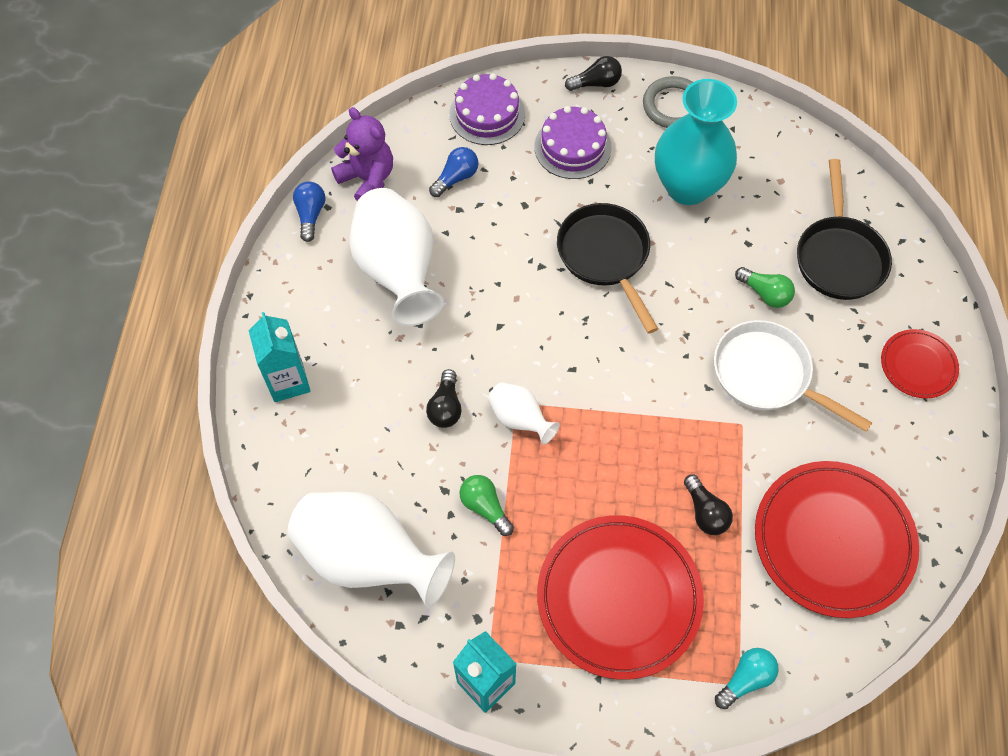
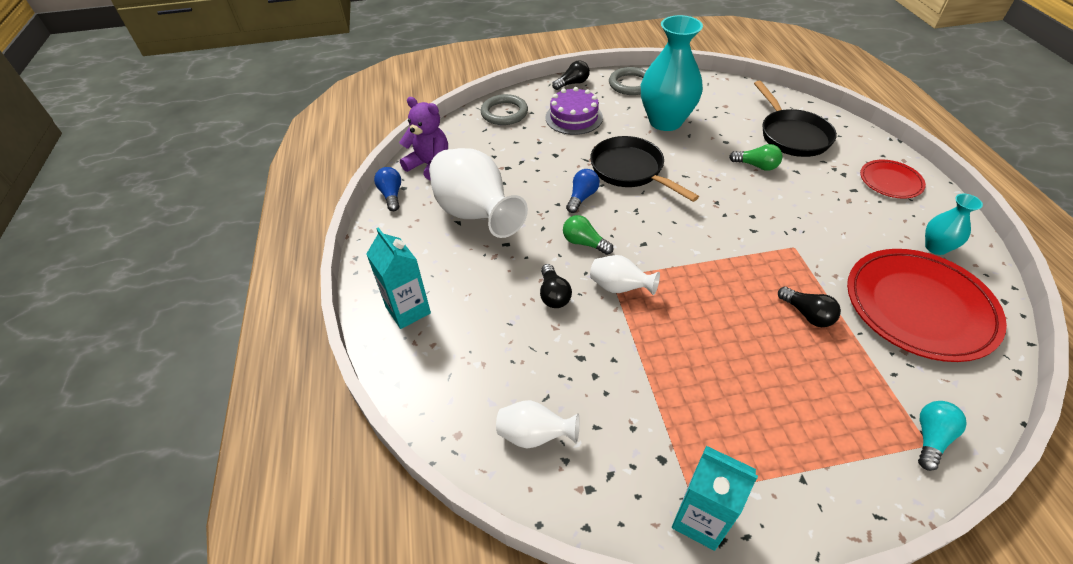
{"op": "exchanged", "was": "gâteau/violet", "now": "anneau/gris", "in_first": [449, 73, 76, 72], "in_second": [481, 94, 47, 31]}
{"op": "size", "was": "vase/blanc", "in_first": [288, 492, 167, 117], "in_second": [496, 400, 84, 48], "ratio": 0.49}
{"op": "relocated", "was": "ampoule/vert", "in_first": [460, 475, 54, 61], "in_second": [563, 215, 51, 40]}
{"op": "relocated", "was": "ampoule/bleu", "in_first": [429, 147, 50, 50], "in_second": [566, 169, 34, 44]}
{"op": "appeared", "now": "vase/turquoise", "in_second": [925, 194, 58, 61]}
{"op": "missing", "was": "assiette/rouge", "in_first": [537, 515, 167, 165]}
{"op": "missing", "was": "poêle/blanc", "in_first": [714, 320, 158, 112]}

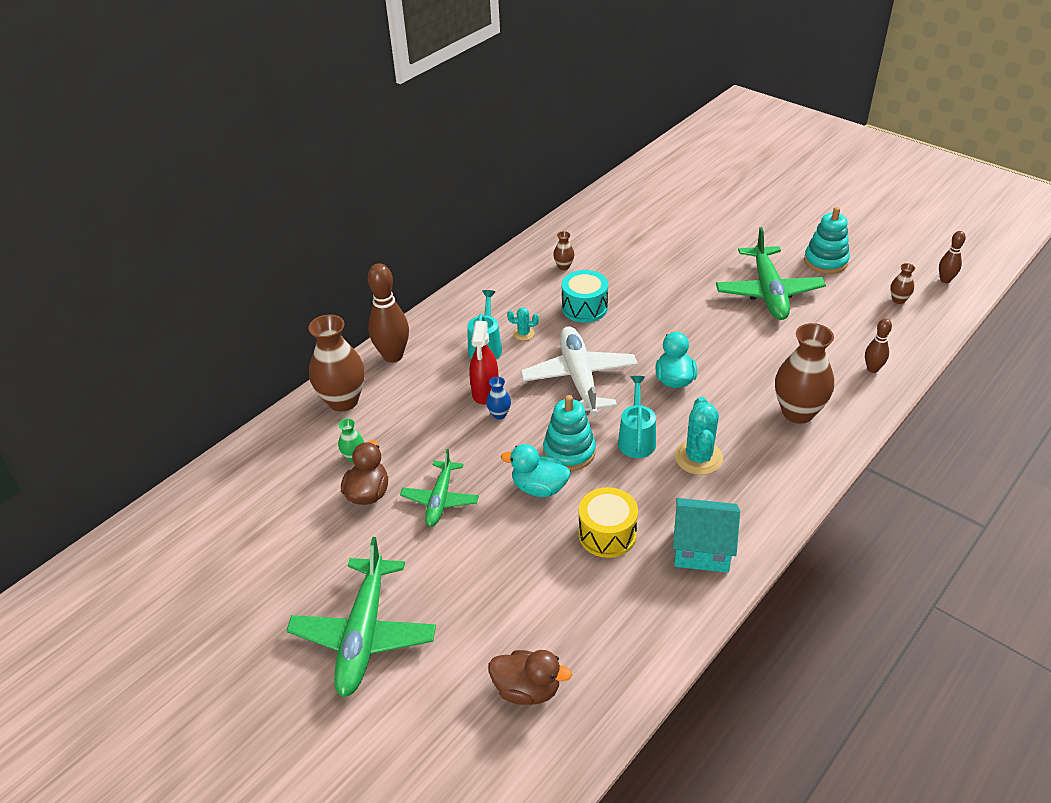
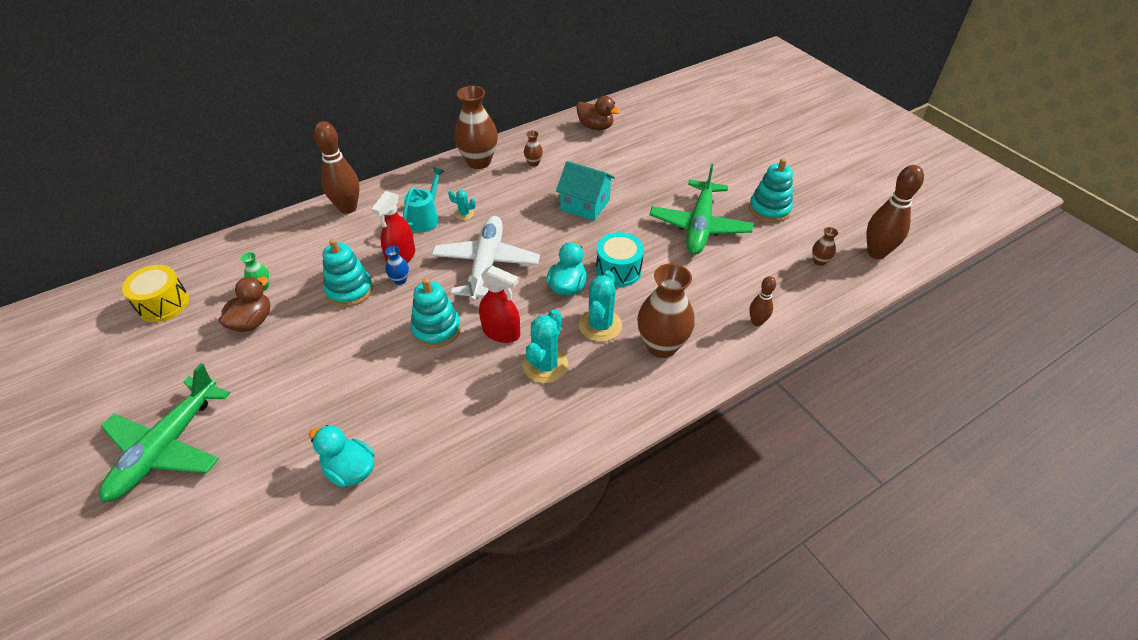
{"op": "relocated", "was": "tambour/jaune", "in_first": [579, 487, 59, 71], "in_second": [122, 265, 67, 57]}
{"op": "relocated", "was": "canard/turquoise", "in_first": [501, 444, 70, 53], "in_second": [309, 425, 66, 63]}
{"op": "appeared", "now": "jouet à empiler/turquoise", "in_second": [322, 239, 51, 68]}
{"op": "relocated", "was": "vase/marron", "in_first": [308, 314, 57, 98], "in_second": [454, 86, 44, 83]}
{"op": "exchanged", "was": "arrosoir/turquoise", "now": "vaporisateur/rouge", "in_first": [618, 376, 38, 82], "in_second": [479, 266, 41, 77]}
{"op": "relocated", "was": "maison/turquoise", "in_first": [673, 498, 67, 75], "in_second": [556, 161, 59, 60]}
{"op": "relocated", "was": "canard/marron", "in_first": [488, 650, 84, 55], "in_second": [577, 96, 43, 34]}
{"op": "appeared", "now": "cactus/turquoise", "in_second": [579, 270, 43, 72]}
{"op": "relocated", "was": "tambour/turquoise", "in_first": [562, 270, 46, 53], "in_second": [596, 232, 48, 55]}
{"op": "size", "was": "quille/marron", "in_first": [939, 231, 27, 52], "in_second": [867, 165, 57, 94], "ratio": 1.82}
{"op": "missing", "was": "avion/vert", "in_first": [400, 449, 79, 78]}

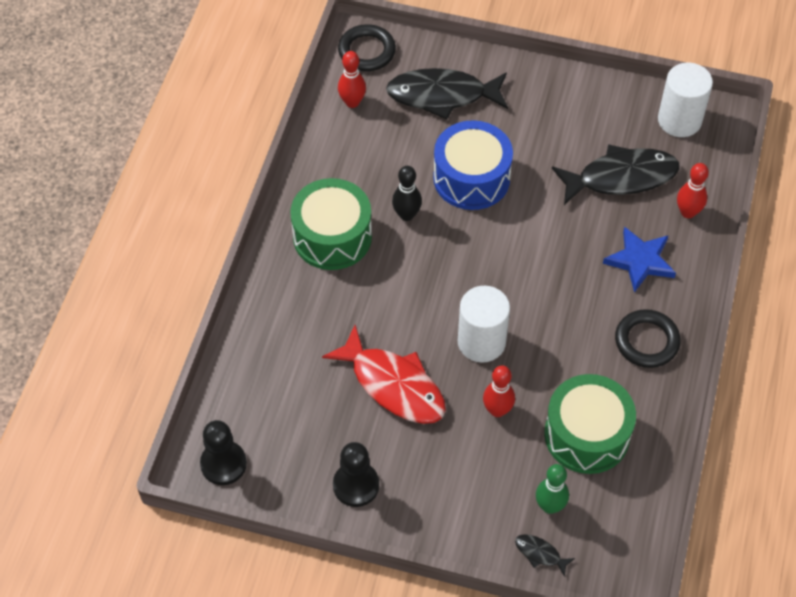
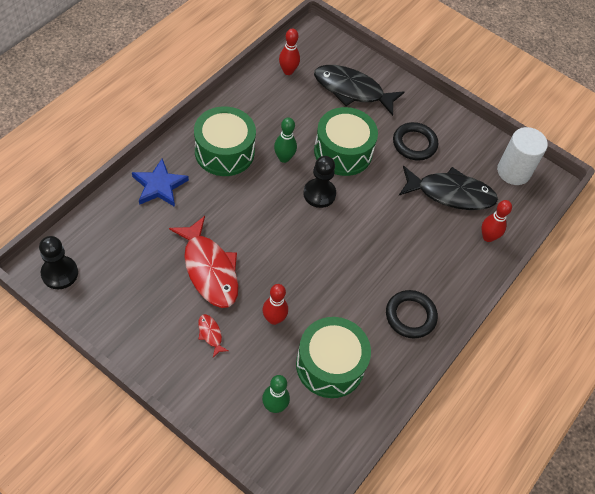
{"op": "relocated", "was": "étoile/bleu", "in_first": [603, 227, 73, 66], "in_second": [132, 158, 57, 49]}
{"op": "appeared", "now": "poisson/rouge", "in_second": [198, 314, 31, 43]}
{"op": "colour", "was": "quille/noir", "now": "quille/vert", "in_first": [392, 166, 30, 55], "in_second": [274, 117, 23, 46]}
{"op": "relocated", "was": "pion/noir", "in_first": [333, 442, 46, 65], "in_second": [303, 156, 33, 52]}
{"op": "colour", "was": "tambour/bleu", "now": "tambour/vert", "in_first": [433, 120, 80, 90], "in_second": [314, 107, 64, 69]}
{"op": "relocated", "was": "anneau/noir", "in_first": [338, 24, 58, 47], "in_second": [393, 122, 45, 39]}
{"op": "missing", "was": "cylindre/blanc", "in_first": [458, 286, 52, 77]}
{"op": "missing", "was": "poisson/noir", "in_first": [515, 534, 60, 43]}

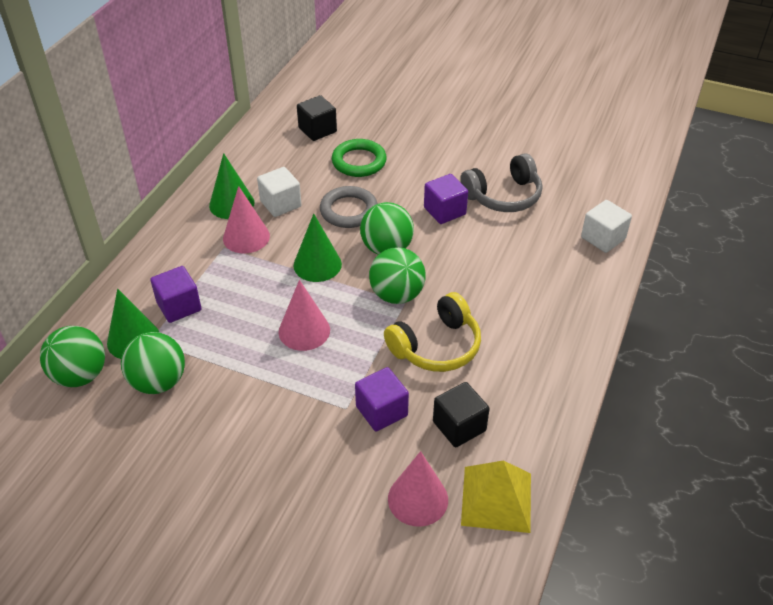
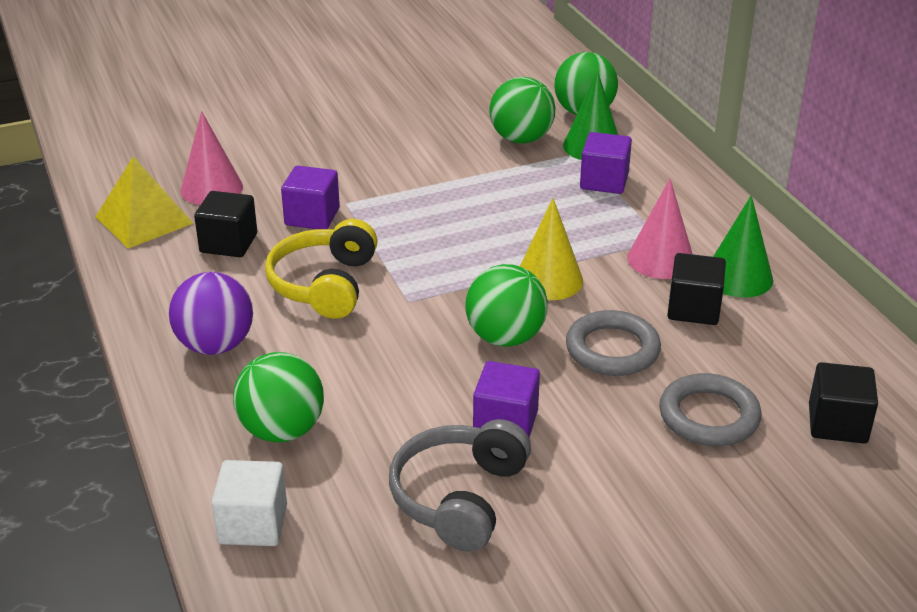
{"op": "appeared", "now": "balle/violet", "in_second": [169, 272, 84, 83]}
{"op": "relocated", "was": "balle/vert", "in_first": [369, 247, 57, 57], "in_second": [233, 352, 91, 90]}
{"op": "colour", "was": "cône/vert", "now": "cône/jaune", "in_first": [294, 214, 48, 68], "in_second": [520, 198, 63, 102]}
{"op": "colour", "was": "anneau/vert", "now": "anneau/gris", "in_first": [332, 139, 55, 38], "in_second": [659, 373, 103, 73]}
{"op": "colour", "was": "cube/blanc", "now": "cube/noir", "in_first": [257, 167, 45, 50], "in_second": [667, 253, 59, 72]}
{"op": "missing", "was": "cône/rose", "in_first": [279, 280, 51, 71]}

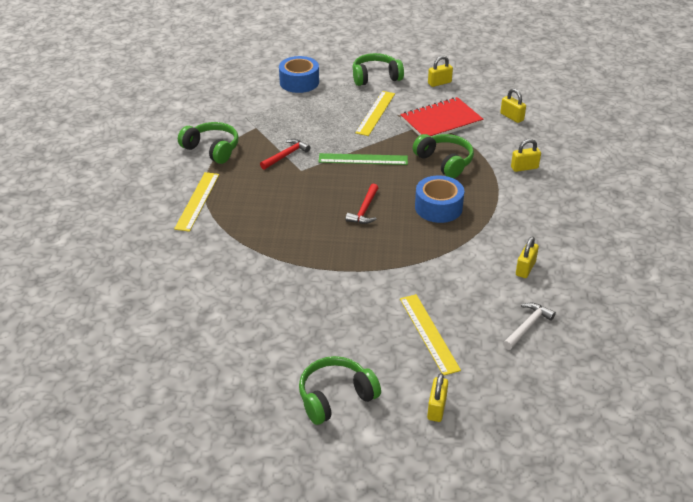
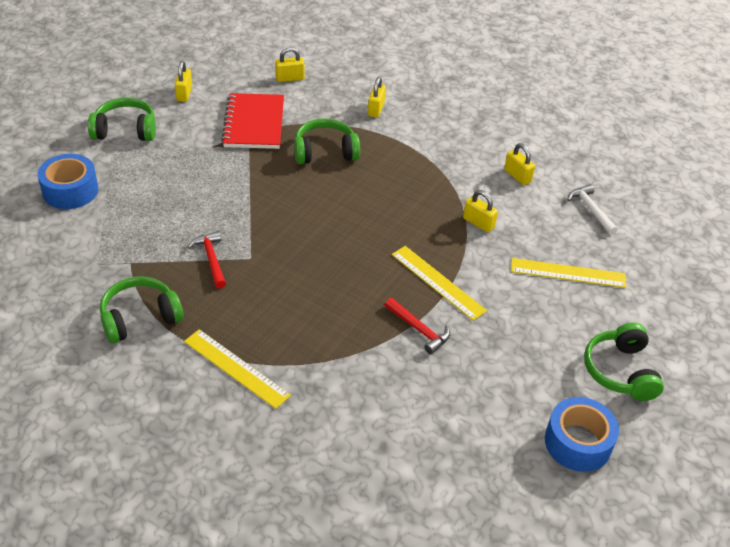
{"op": "spun", "was": "casque audio/vert", "in_first": [352, 53, 52, 33], "in_second": [88, 97, 68, 44], "clockwise": 75}
{"op": "relocated", "was": "marteau/rouge", "in_first": [346, 184, 32, 40], "in_second": [385, 298, 65, 56]}
{"op": "relocated", "was": "règle/jaune", "in_first": [355, 91, 40, 45], "in_second": [392, 246, 95, 75]}
{"op": "relocated", "was": "cadenas/jaune", "in_first": [427, 373, 21, 49], "in_second": [463, 190, 35, 43]}
{"op": "relocated", "was": "ruban adhésif/bleu", "in_first": [415, 176, 49, 47], "in_second": [545, 397, 74, 75]}
{"op": "missing", "was": "règle/vert", "in_first": [319, 153, 89, 12]}

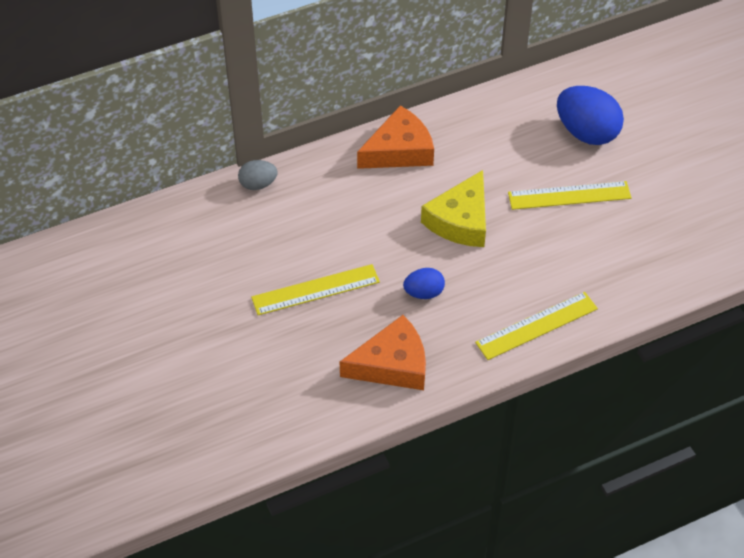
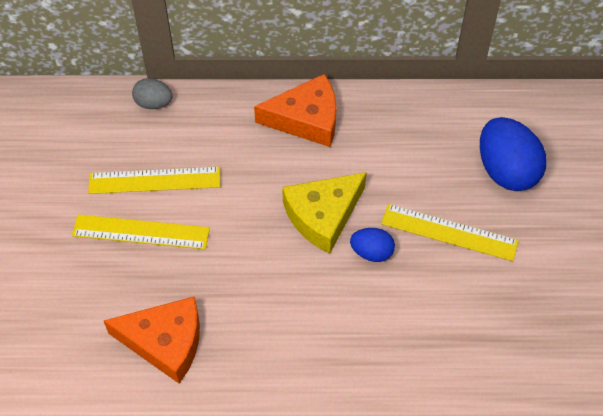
{"op": "relocated", "was": "règle/jaune", "in_first": [475, 292, 123, 68], "in_second": [88, 167, 132, 27]}
{"op": "relocated", "was": "œuf/bleu", "in_first": [403, 268, 42, 31], "in_second": [350, 228, 45, 34]}

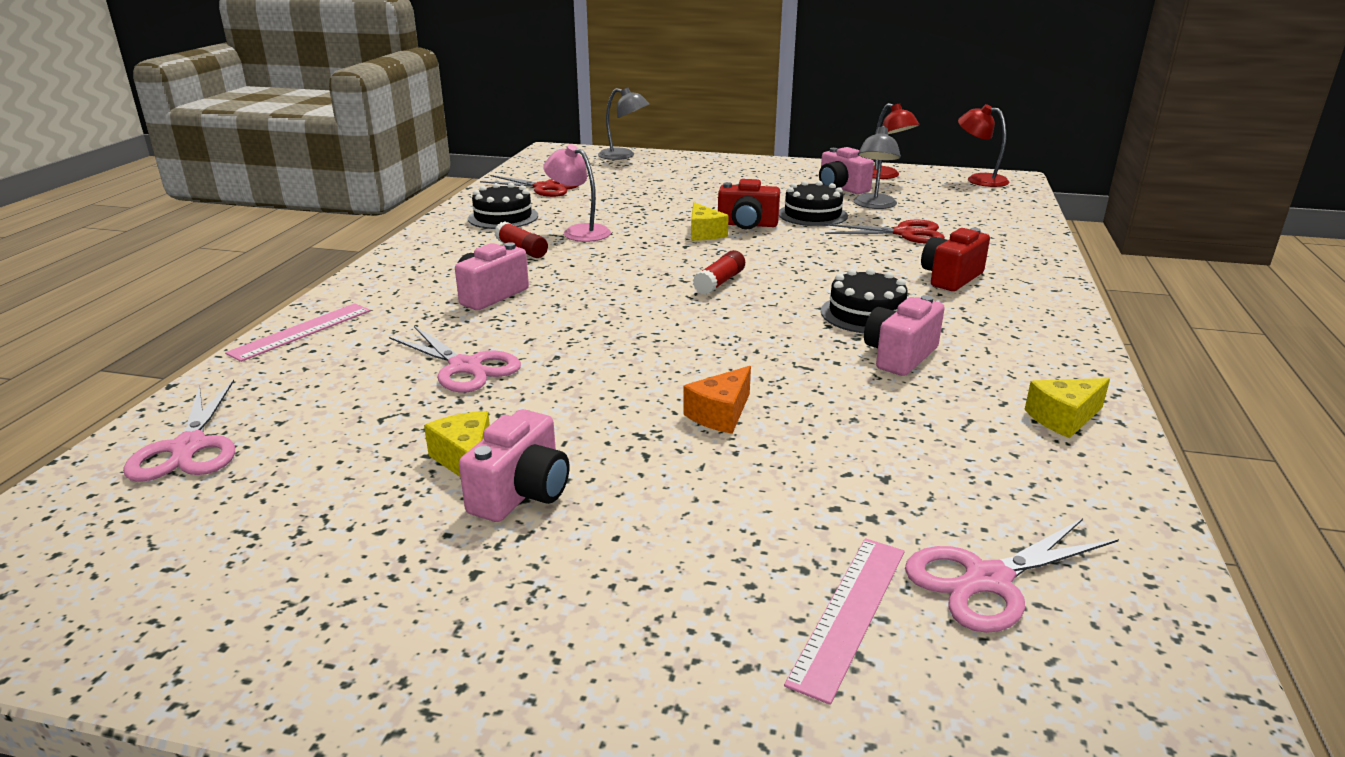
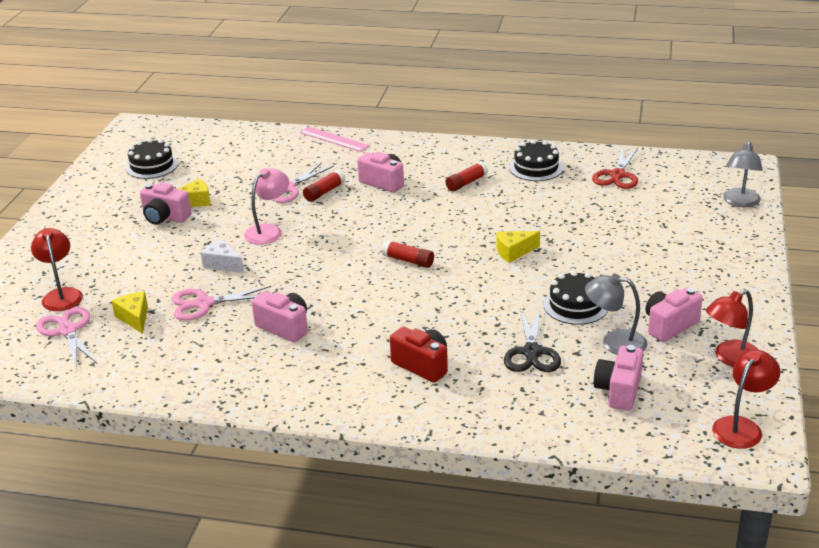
{"op": "exchanged", "was": "règle/rose", "now": "lampe/rouge", "in_first": [784, 538, 121, 167], "in_second": [31, 228, 52, 83]}
{"op": "relocated", "was": "fromage/jaune", "in_first": [1024, 378, 86, 60], "in_second": [112, 291, 36, 43]}
{"op": "relocated", "was": "gâteau/noir", "in_first": [821, 268, 87, 65], "in_second": [125, 139, 53, 40]}
{"op": "relocated", "was": "ciseaux/rose", "in_first": [123, 379, 112, 103], "in_second": [172, 286, 99, 35]}
{"op": "colour", "was": "fromage/orange", "now": "fromage/blanc", "in_first": [683, 366, 68, 68], "in_second": [201, 239, 43, 34]}
{"op": "relocated", "was": "lampe/rose", "in_first": [543, 144, 68, 98], "in_second": [244, 168, 45, 76]}
{"op": "appeared", "now": "bâton de colle/rouge", "in_second": [303, 170, 42, 32]}
{"op": "colour", "was": "ciseaux/rouge", "now": "ciseaux/noir", "in_first": [824, 220, 121, 24], "in_second": [504, 308, 57, 64]}
{"op": "appeared", "now": "appareil photo/rose", "in_second": [594, 345, 49, 66]}
{"op": "missing", "was": "appareil photo/rouge", "in_first": [718, 179, 62, 50]}

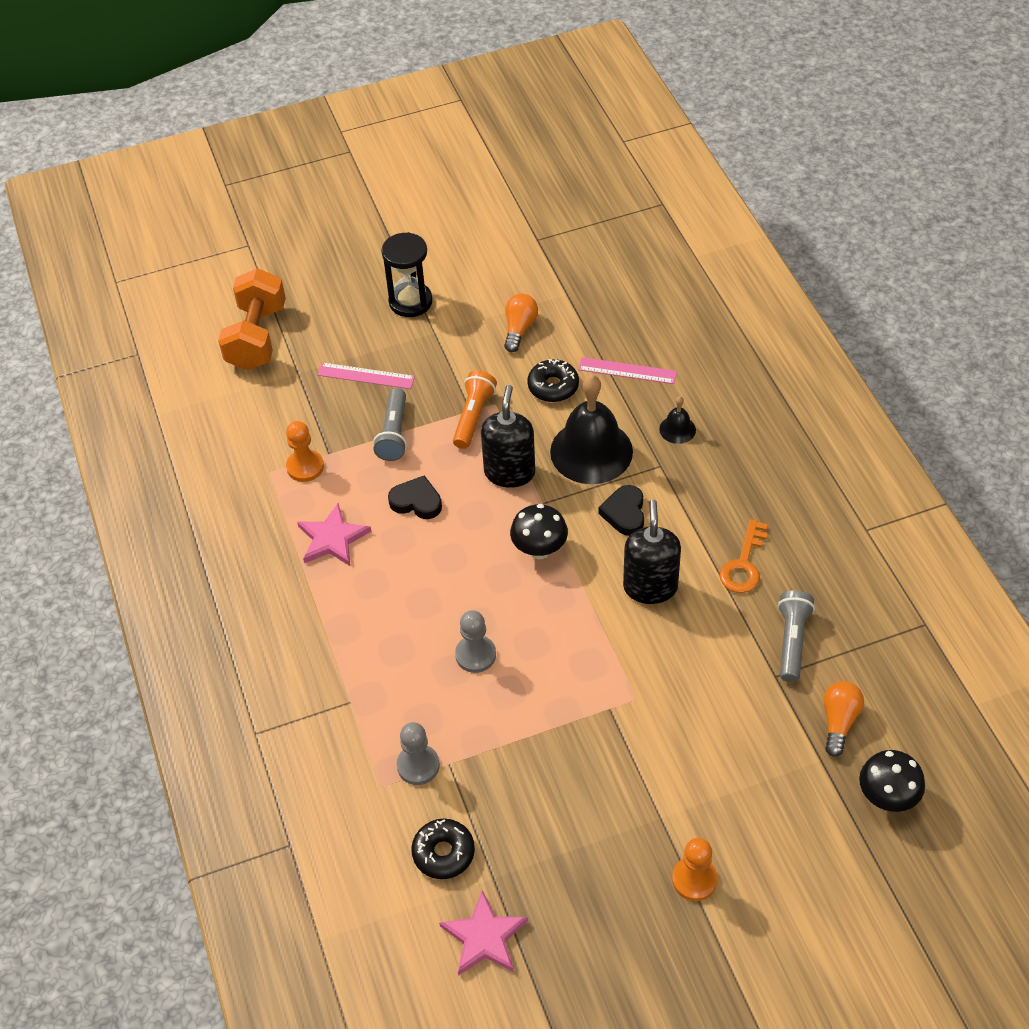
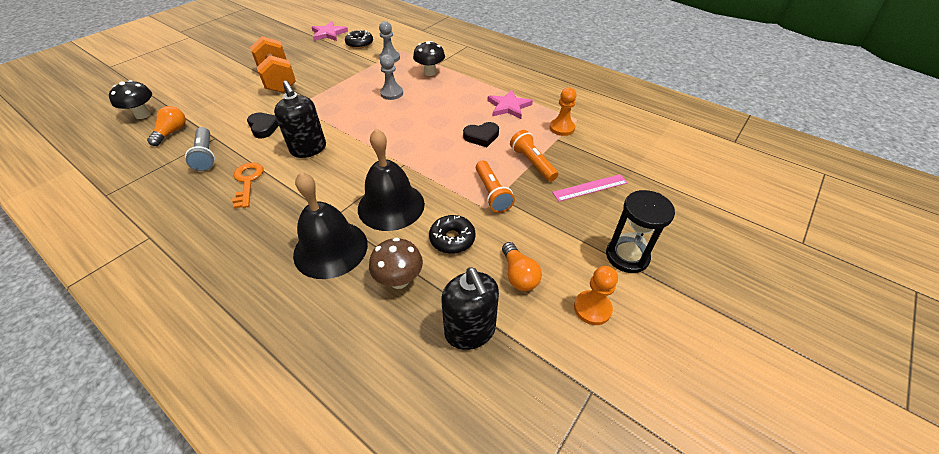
{"op": "spun", "was": "ampoule/orange", "in_first": [824, 681, 40, 76], "in_second": [147, 106, 39, 40], "clockwise": -150}
{"op": "relocated", "was": "cœur/noir", "in_first": [599, 485, 45, 51], "in_second": [247, 113, 32, 25]}
{"op": "relocated", "was": "haltère/orange", "in_first": [218, 268, 68, 102], "in_second": [250, 36, 46, 57]}
{"op": "size", "was": "cloche/noir", "in_first": [659, 396, 37, 48], "in_second": [293, 172, 75, 107], "ratio": 2.25}
{"op": "exchanged", "was": "règle/rose", "now": "champignon/marron", "in_first": [578, 357, 99, 27], "in_second": [369, 237, 54, 52]}
{"op": "relocated", "was": "champignon/noir", "in_first": [510, 504, 58, 56], "in_second": [413, 41, 32, 35]}
{"op": "relocated", "was": "distributeur de savon/noir", "in_first": [481, 385, 54, 103], "in_second": [441, 267, 58, 83]}
{"op": "colour", "was": "lampe de poche/gris", "now": "lampe de poche/orange", "in_first": [373, 388, 34, 73], "in_second": [510, 130, 48, 52]}
{"op": "relocated", "was": "pion/orange", "in_first": [672, 838, 46, 63], "in_second": [574, 266, 44, 59]}

